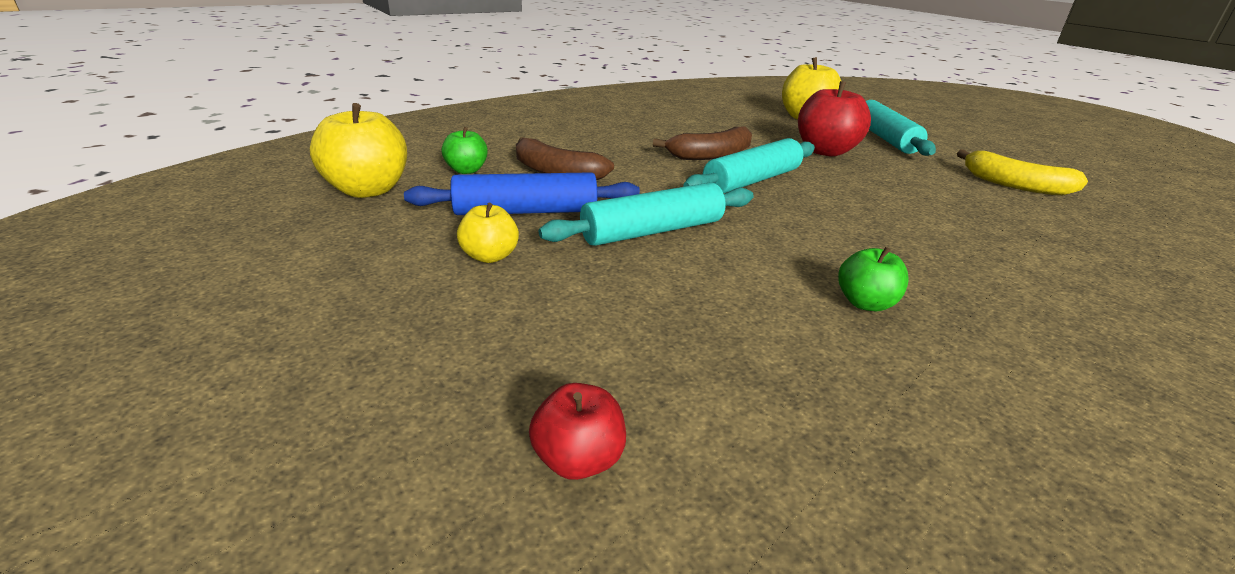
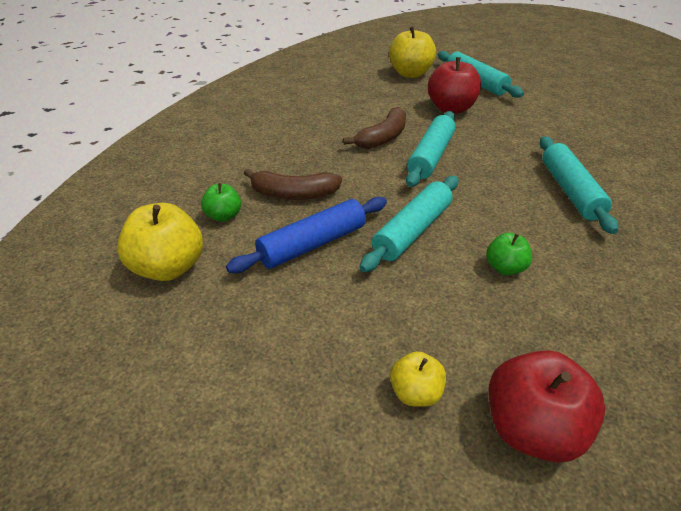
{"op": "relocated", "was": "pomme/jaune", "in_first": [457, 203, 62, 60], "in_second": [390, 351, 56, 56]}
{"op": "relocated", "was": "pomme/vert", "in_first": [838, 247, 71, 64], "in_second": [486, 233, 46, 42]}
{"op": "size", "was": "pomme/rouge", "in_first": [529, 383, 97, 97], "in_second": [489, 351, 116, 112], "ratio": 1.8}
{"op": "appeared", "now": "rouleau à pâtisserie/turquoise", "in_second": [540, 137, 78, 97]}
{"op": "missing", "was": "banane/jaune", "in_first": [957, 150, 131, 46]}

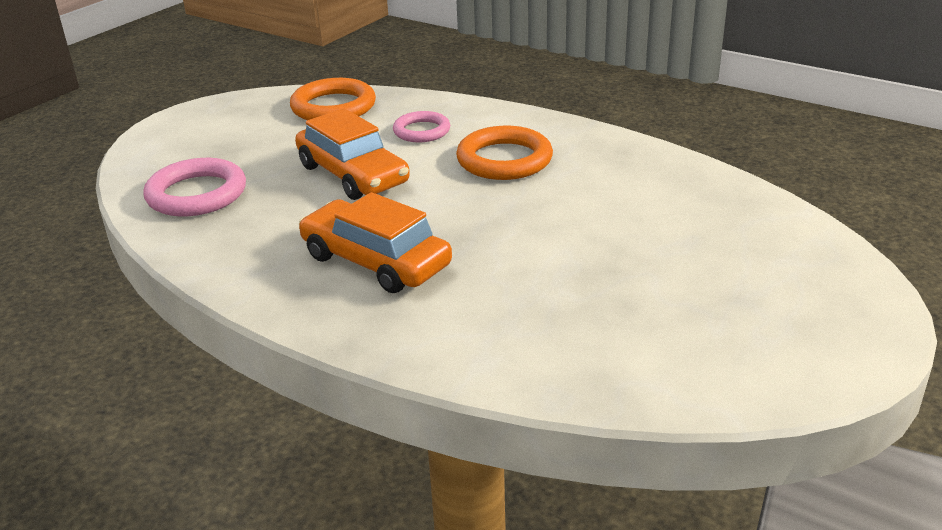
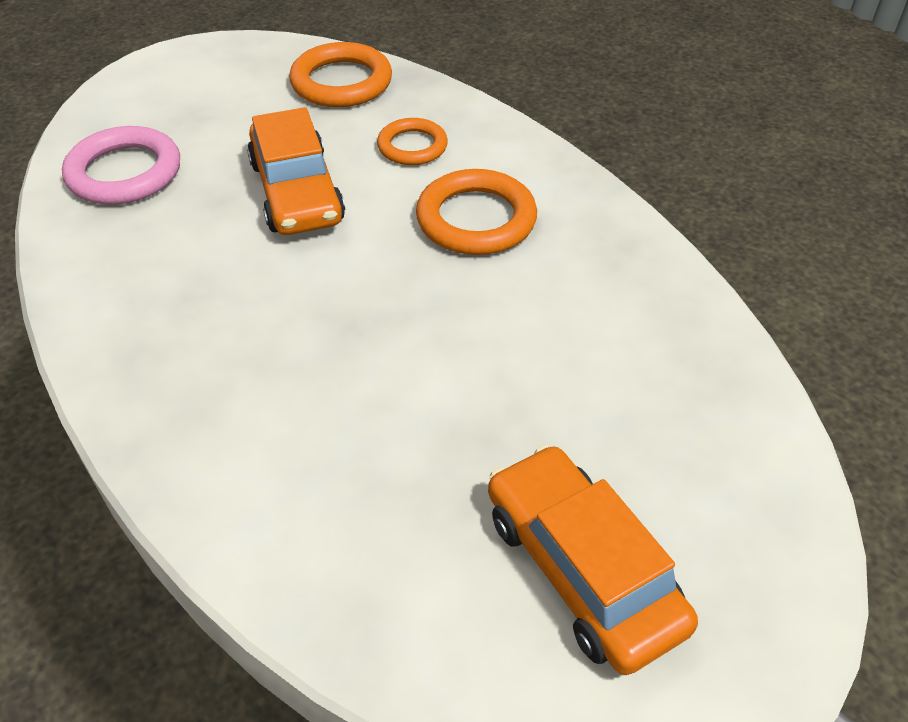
{"op": "colour", "was": "anneau/rose", "now": "anneau/orange", "in_first": [393, 111, 57, 31], "in_second": [377, 118, 71, 47]}
{"op": "relocated", "was": "voiture/orange", "in_first": [299, 192, 153, 101], "in_second": [488, 445, 210, 230]}

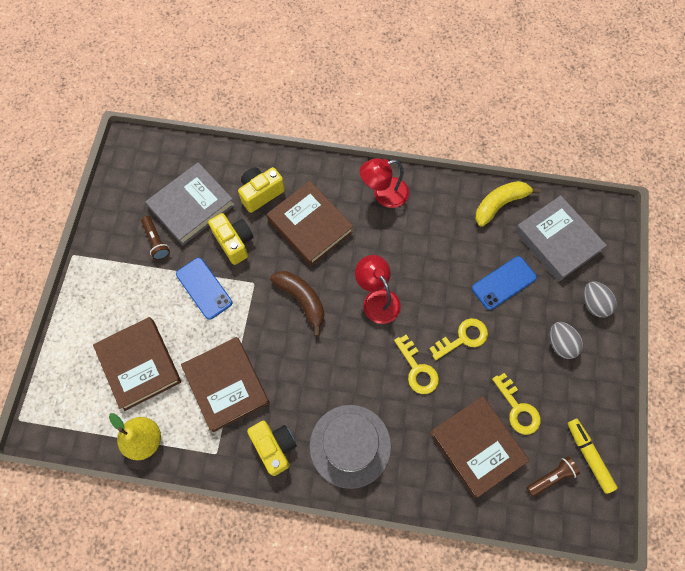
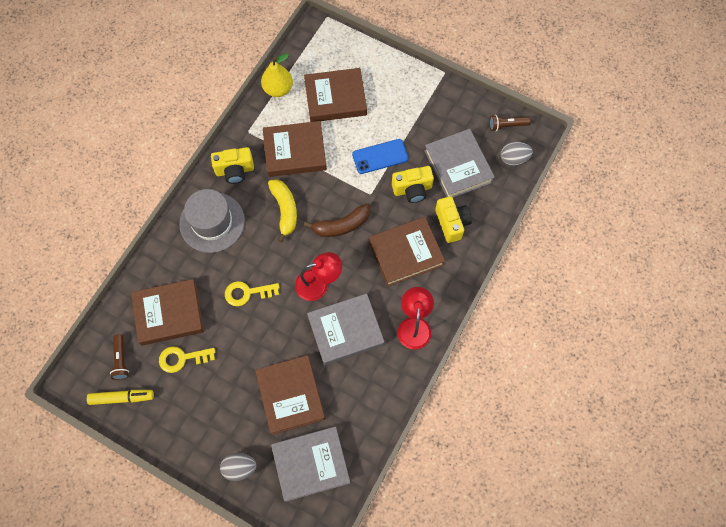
{"op": "exchanged", "was": "téléphone/bleu", "now": "livre/marron", "in_first": [472, 256, 65, 54], "in_second": [255, 355, 70, 80]}
{"op": "relocated", "was": "banane/jaune", "in_first": [475, 181, 66, 46], "in_second": [268, 179, 29, 64]}
{"op": "appeared", "now": "livre/gris", "in_second": [307, 293, 78, 72]}
{"op": "relocated", "was": "lampe de poche/marron", "in_first": [141, 216, 29, 44], "in_second": [489, 115, 42, 16]}
{"op": "relocated", "was": "œuf/gris", "in_first": [550, 322, 33, 37], "in_second": [501, 142, 32, 24]}
{"op": "missing", "was": "clé/jaune", "in_first": [429, 318, 59, 42]}

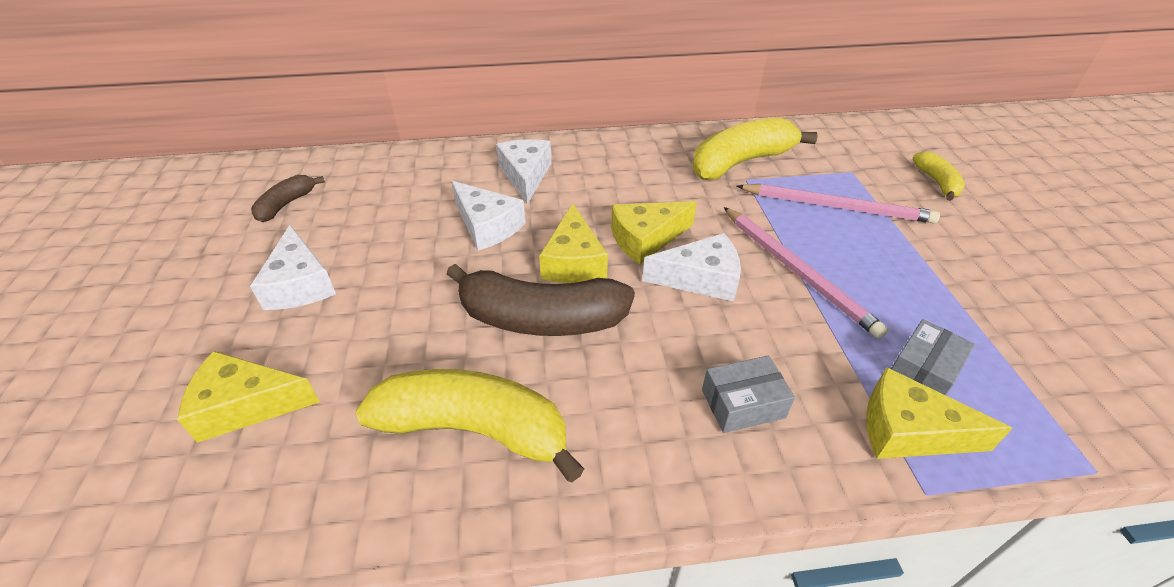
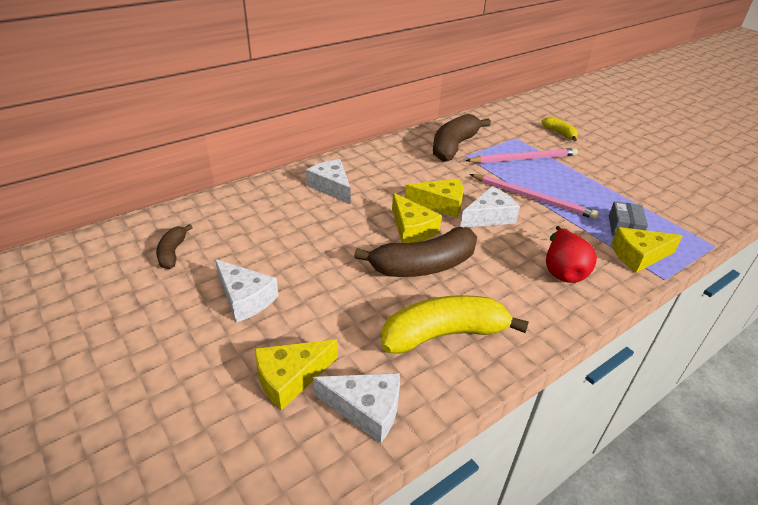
{"op": "relocated", "was": "fromage/blanc", "in_first": [452, 181, 74, 70], "in_second": [313, 373, 87, 71]}
{"op": "spun", "was": "fromage/jaune", "in_first": [611, 201, 86, 63], "in_second": [405, 179, 58, 39], "clockwise": -120}
{"op": "colour", "was": "banane/jaune", "now": "banane/marron", "in_first": [693, 117, 125, 63], "in_second": [433, 114, 58, 48]}
{"op": "exchanged", "was": "boîte/gris", "now": "poire/rouge", "in_first": [702, 356, 93, 77], "in_second": [546, 226, 51, 57]}

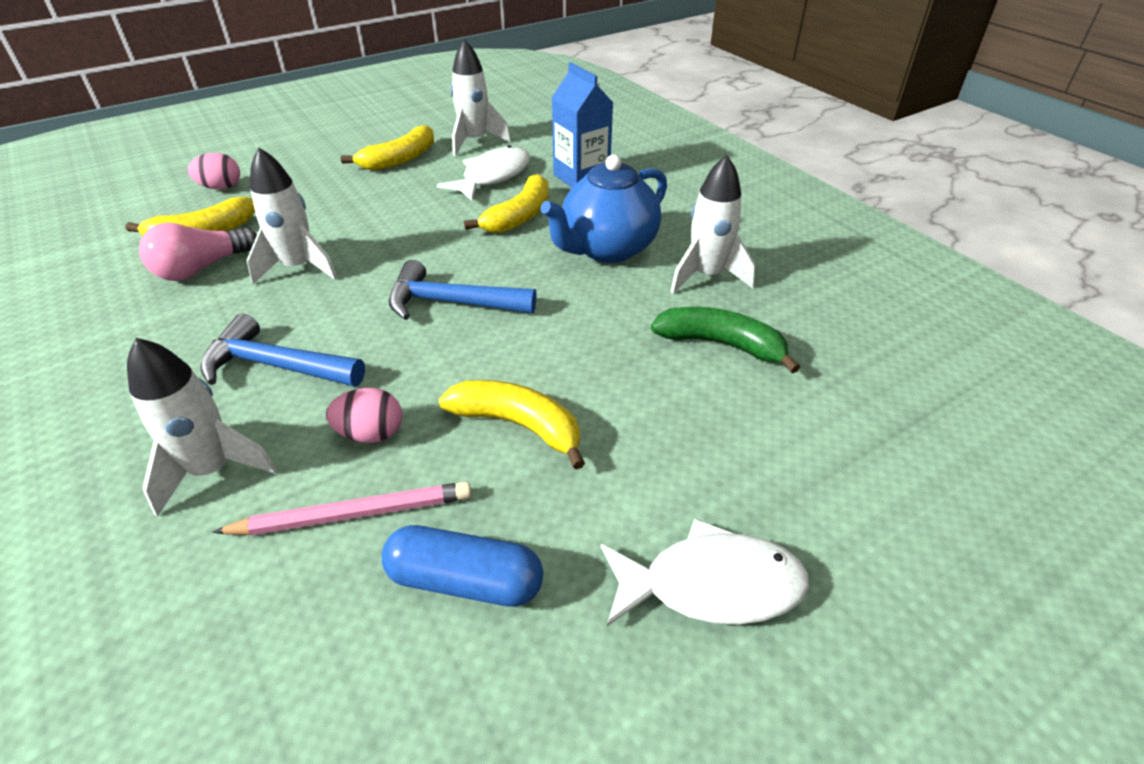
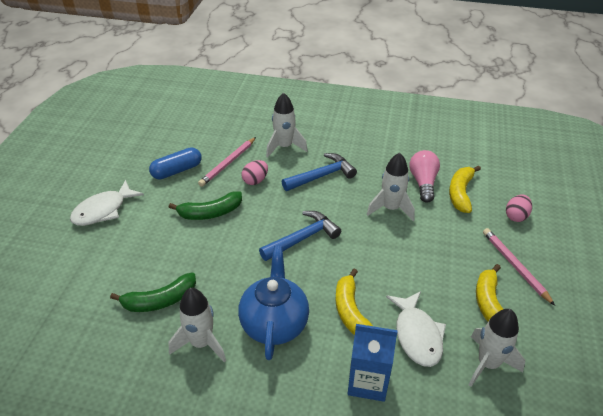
{"op": "colour", "was": "banane/jaune", "now": "banane/vert", "in_first": [438, 380, 147, 89], "in_second": [169, 191, 73, 29]}
{"op": "appeared", "now": "crayon/rose", "in_second": [483, 228, 72, 78]}

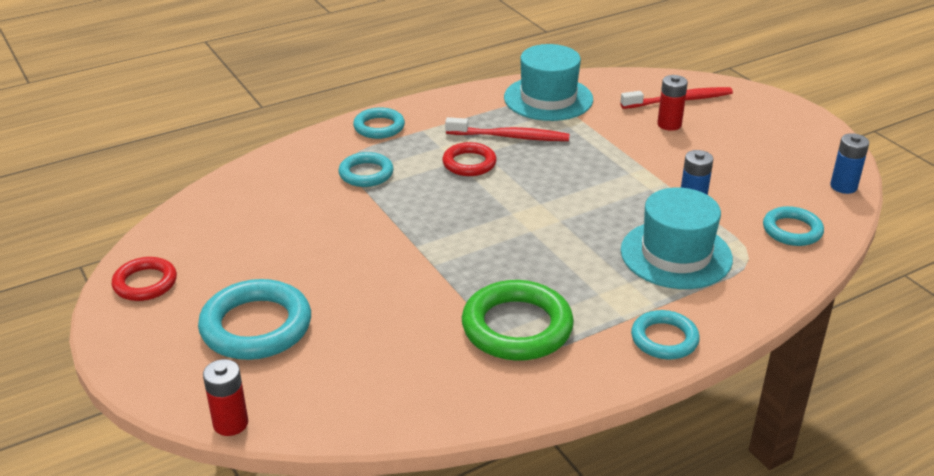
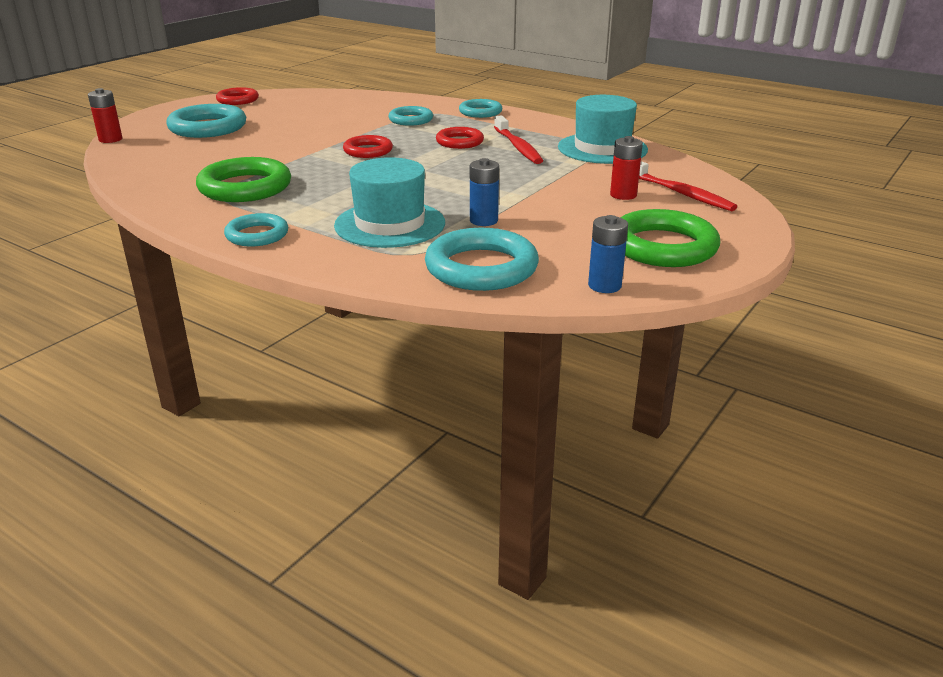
{"op": "appeared", "now": "anneau/rouge", "in_second": [343, 135, 50, 23]}
{"op": "size", "was": "anneau/turquoise", "in_first": [763, 206, 61, 40], "in_second": [425, 228, 114, 63], "ratio": 1.67}
{"op": "appeared", "now": "anneau/vert", "in_second": [620, 209, 100, 58]}

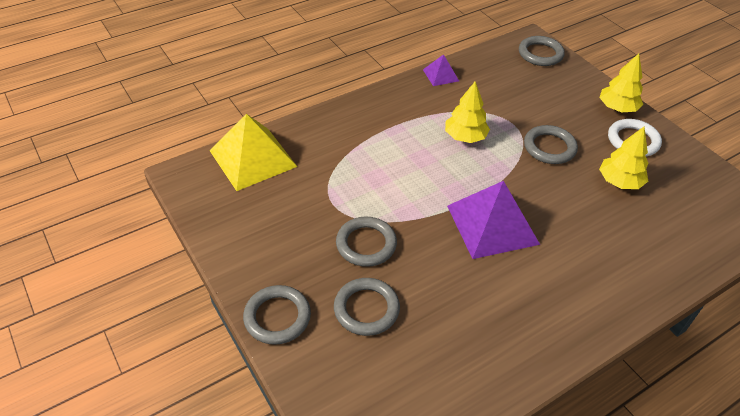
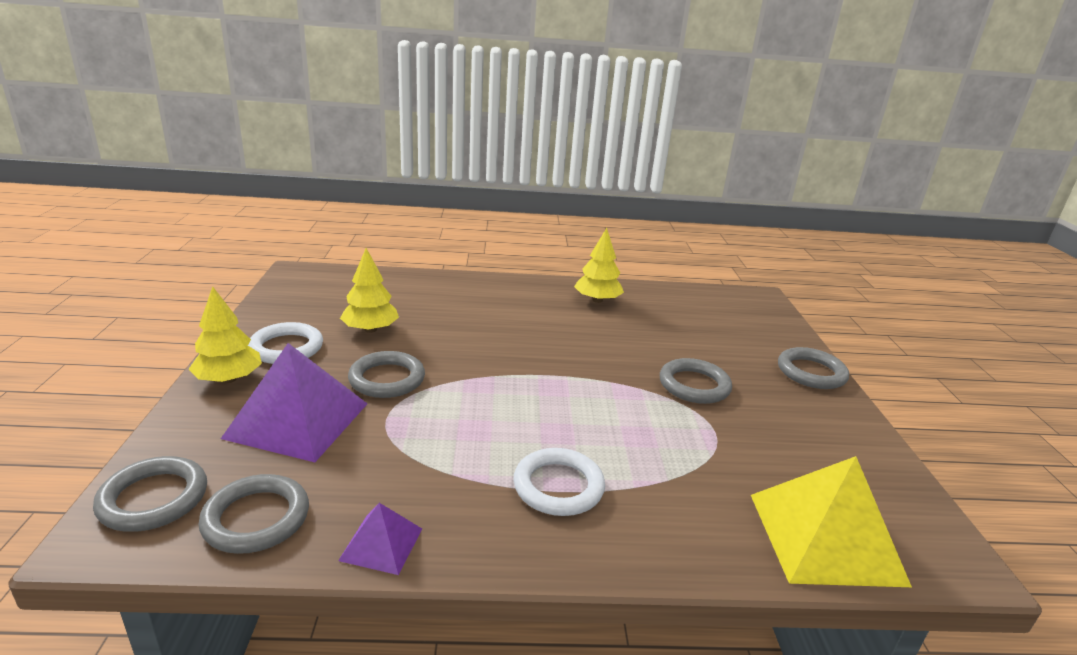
{"op": "relocated", "was": "anneau/gris", "in_first": [334, 278, 66, 58], "in_second": [199, 474, 110, 80]}
{"op": "relocated", "was": "pyramide/violet", "in_first": [447, 181, 93, 78], "in_second": [221, 343, 146, 119]}
{"op": "appeared", "now": "anneau/blanc", "in_second": [513, 448, 92, 68]}
{"op": "relocated", "was": "arbre/jaune", "in_first": [445, 82, 45, 61], "in_second": [574, 228, 50, 75]}

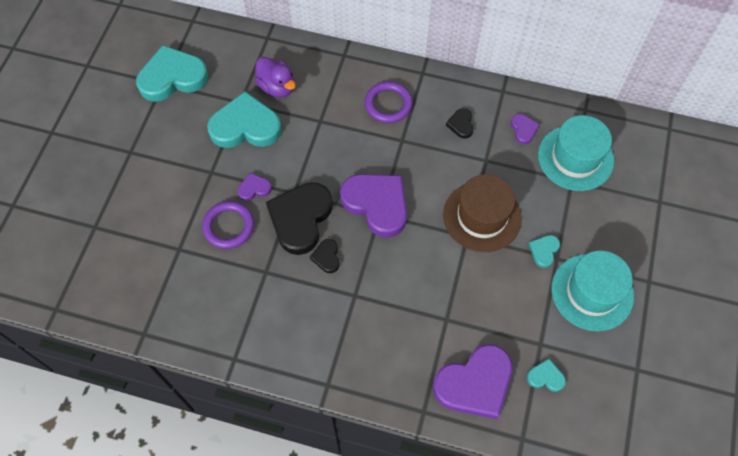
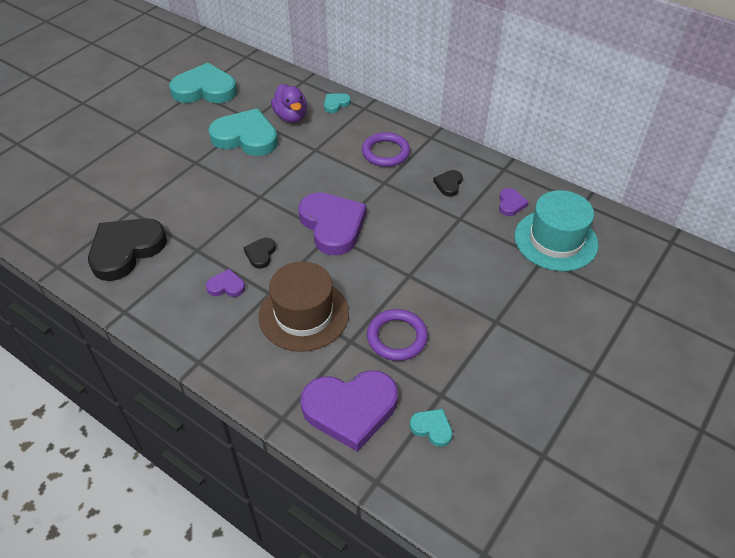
{"op": "relocated", "was": "cœur/noir", "in_first": [266, 182, 67, 73], "in_second": [88, 218, 79, 63]}
{"op": "relocated", "was": "cœur/violet", "in_first": [238, 173, 34, 28], "in_second": [206, 269, 39, 28]}
{"op": "relocated", "was": "chapeau/marron", "in_first": [443, 174, 79, 78], "in_second": [259, 262, 90, 90]}
{"op": "relocated", "was": "cœur/turquoise", "in_first": [529, 235, 31, 33], "in_second": [324, 93, 27, 20]}
{"op": "relocated", "was": "anneau/violet", "in_first": [202, 201, 52, 48], "in_second": [367, 309, 61, 52]}
{"op": "missing", "was": "chapeau/turquoise", "in_first": [552, 251, 82, 80]}

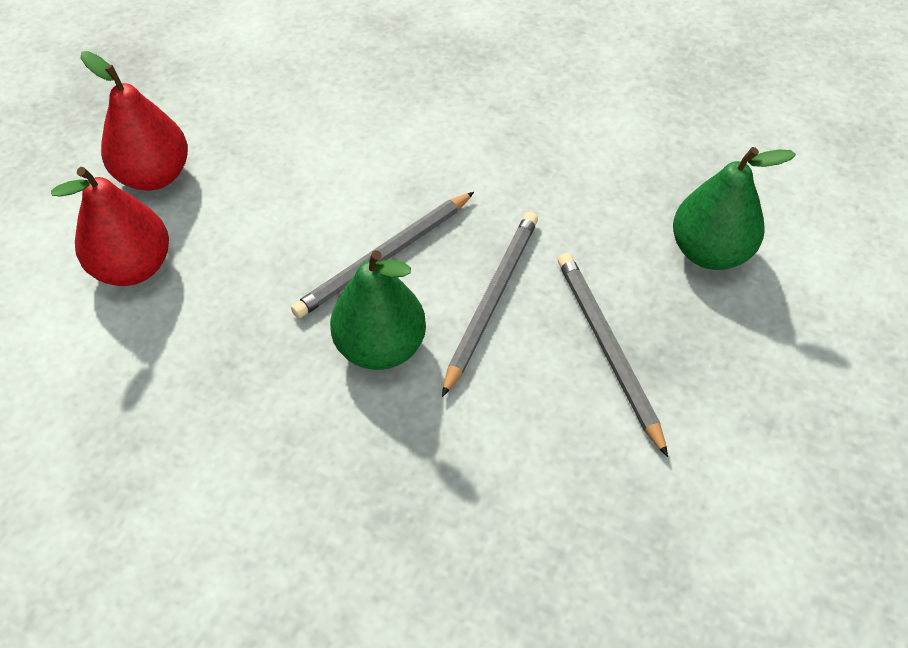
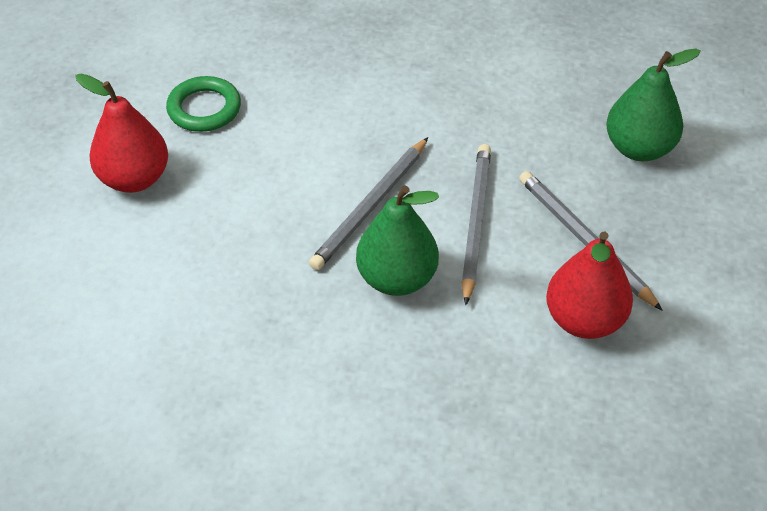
{"op": "appeared", "now": "anneau/vert", "in_second": [166, 76, 75, 56]}
{"op": "relocated", "was": "poire/rouge", "in_first": [51, 167, 118, 119], "in_second": [546, 231, 87, 108]}

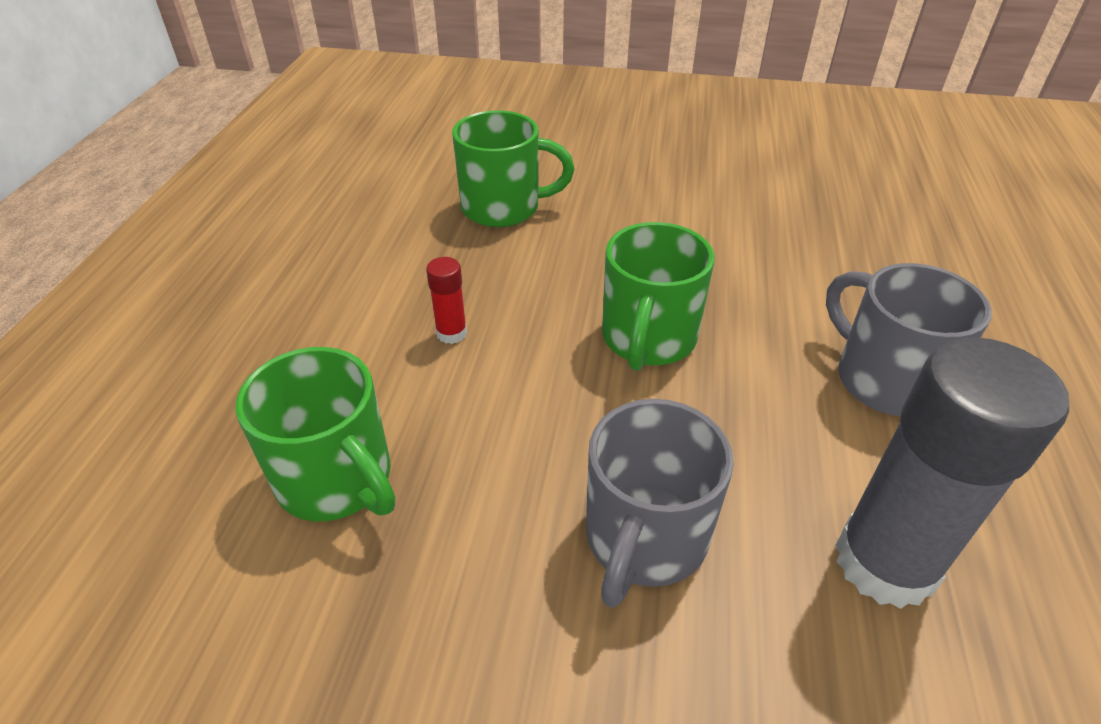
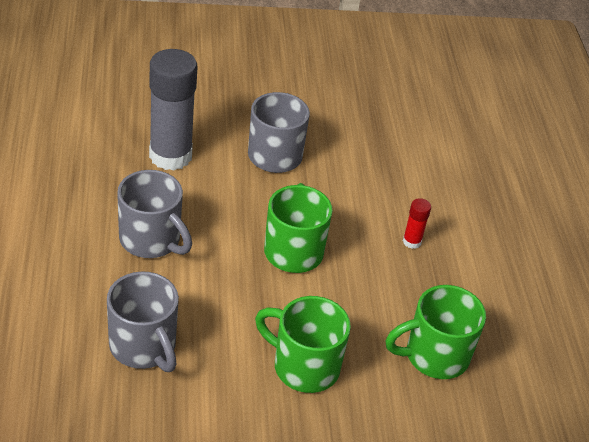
{"op": "appeared", "now": "tasse/gris", "in_second": [107, 272, 72, 100]}
{"op": "relocated", "was": "tasse/vert", "in_first": [235, 347, 160, 174], "in_second": [255, 296, 96, 97]}

